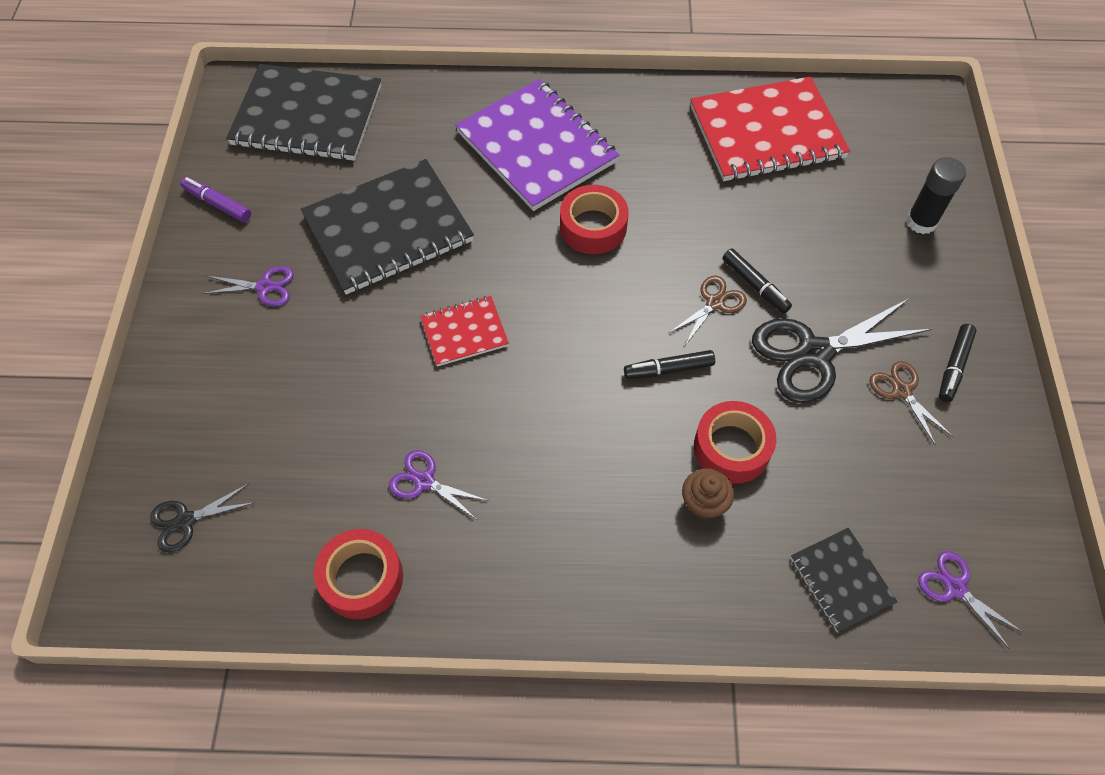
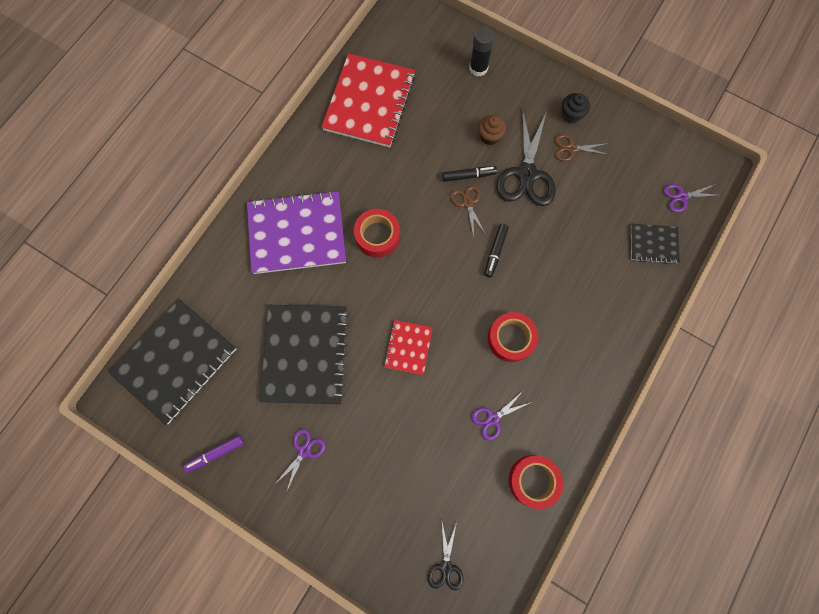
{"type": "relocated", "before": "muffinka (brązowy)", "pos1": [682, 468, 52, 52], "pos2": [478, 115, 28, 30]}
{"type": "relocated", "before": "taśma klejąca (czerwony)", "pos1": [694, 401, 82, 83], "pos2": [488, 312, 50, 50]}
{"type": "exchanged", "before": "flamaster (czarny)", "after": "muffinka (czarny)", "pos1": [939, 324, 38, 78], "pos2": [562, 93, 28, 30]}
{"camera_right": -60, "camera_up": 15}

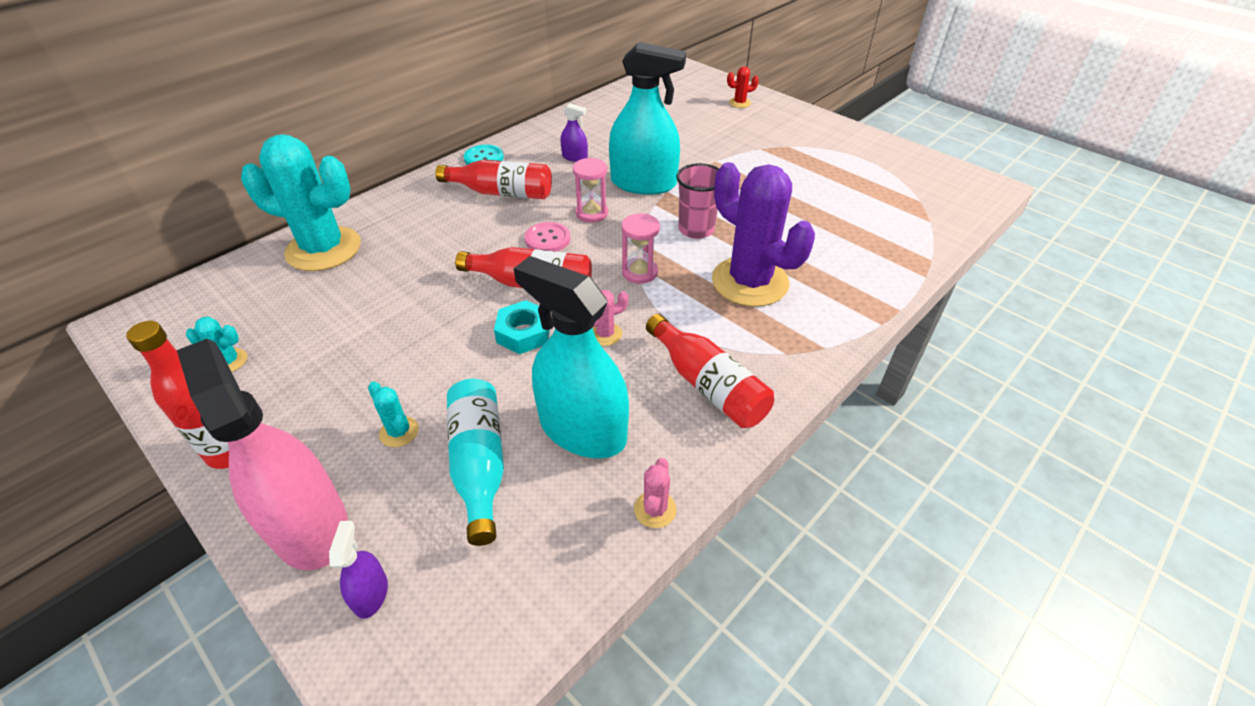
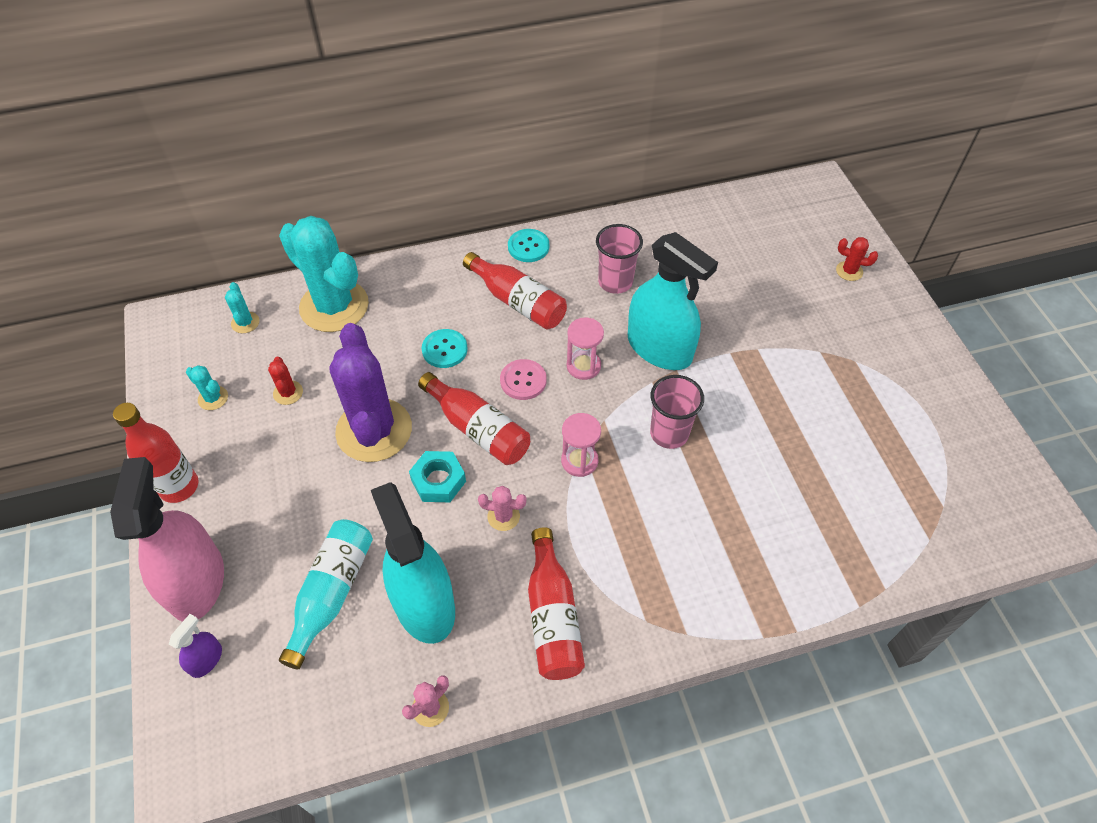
{"type": "relocated", "before": "kaktus (turkusowy)", "pos1": [368, 381, 51, 66], "pos2": [225, 282, 34, 51]}
{"type": "exchanged", "before": "spryskiwacz (fioletowy)", "after": "szklanka (różowy)", "pos1": [560, 103, 28, 59], "pos2": [596, 224, 47, 70]}
{"type": "relocated", "before": "kaktus (fioletowy)", "pos1": [712, 162, 103, 145], "pos2": [330, 323, 82, 139]}
{"type": "appeared", "after": "kaktus (czerwony)", "pos2": [268, 357, 35, 48]}
{"type": "appeared", "after": "guzik (turkusowy)", "pos2": [422, 329, 46, 39]}
{"camera_right": 30, "camera_up": 10}

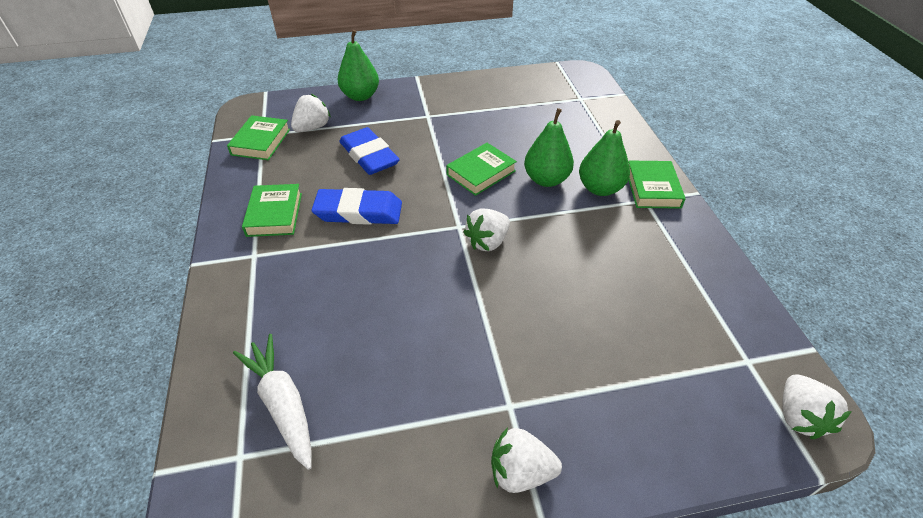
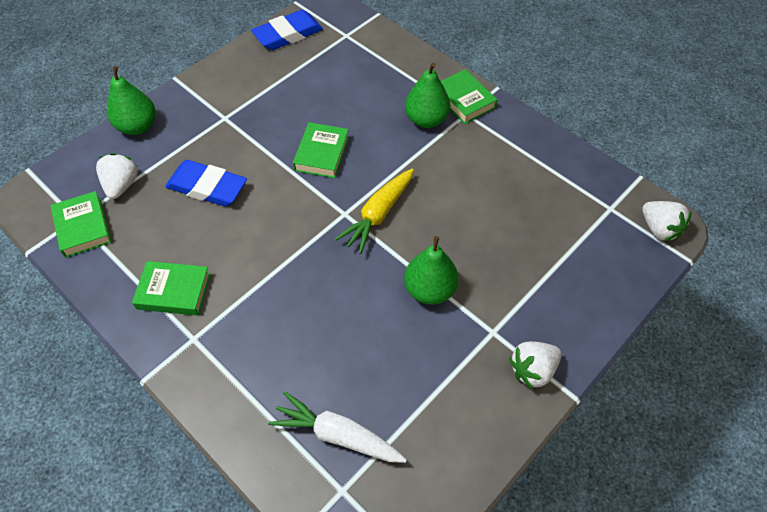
{"type": "spun", "before": "książka (zielony)", "pos1": [242, 184, 60, 53], "pos2": [132, 261, 79, 55], "turn": -45}
{"type": "relocated", "before": "gumka do mazania (niebieski)", "pos1": [312, 188, 90, 37], "pos2": [251, 10, 72, 40]}
{"type": "exchanged", "before": "truskawka (biały)", "after": "marchewka (żółty)", "pos1": [463, 208, 47, 43], "pos2": [335, 168, 79, 86]}
{"type": "relocated", "before": "gruszka (zielony)", "pos1": [524, 108, 50, 79], "pos2": [404, 236, 55, 69]}
{"camera_right": -35, "camera_up": 10}

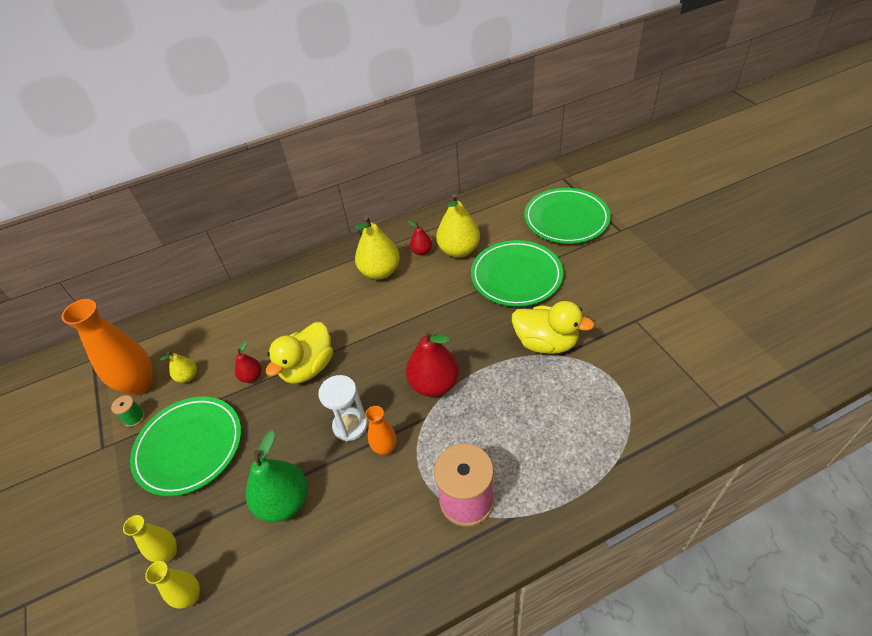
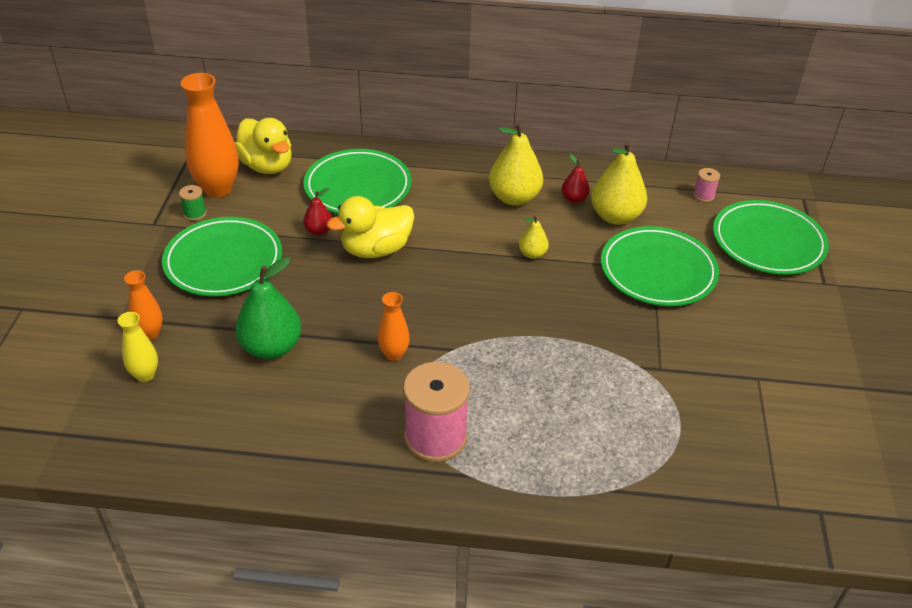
{"type": "colour", "before": "wazon (żółty)", "after": "wazon (pomarańczowy)", "pos1": [123, 515, 54, 47], "pos2": [124, 270, 39, 69]}
{"type": "relocated", "before": "gruszka (żółty)", "pos1": [160, 352, 37, 31], "pos2": [519, 215, 30, 44]}
{"type": "missing", "before": "klepsydra (biały)", "pos1": [318, 375, 50, 66]}
{"type": "missing", "before": "gruszka (czerwony)", "pos1": [406, 329, 53, 68]}
{"type": "relocated", "before": "kaczka (żółty)", "pos1": [512, 301, 83, 53], "pos2": [235, 118, 57, 56]}
{"type": "appeared", "after": "talerz (zielony)", "pos2": [303, 149, 109, 65]}
{"type": "appeared", "after": "szpulka (różowy)", "pos2": [693, 168, 27, 34]}
{"camera_right": 25, "camera_up": -5}

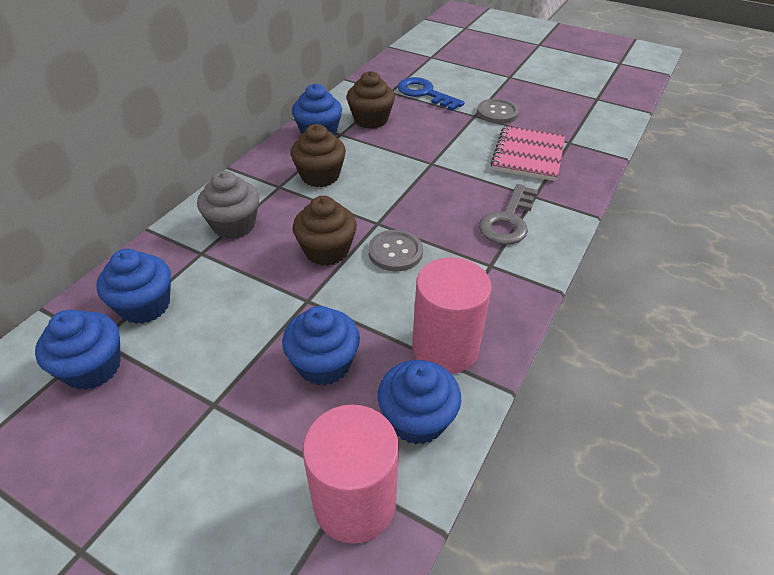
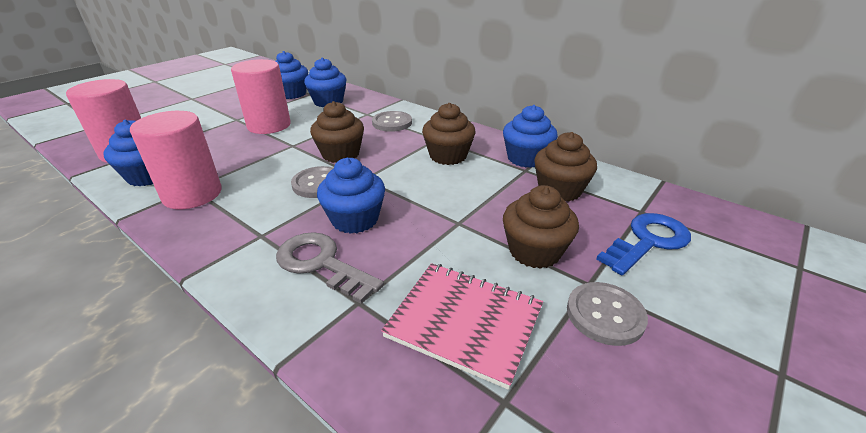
{"type": "exchanged", "before": "muffinka (szary)", "after": "guzik (szary)", "pos1": [197, 171, 62, 68], "pos2": [372, 111, 40, 21]}
{"type": "relocated", "before": "muffinka (niebieski)", "pos1": [282, 306, 78, 79], "pos2": [317, 158, 68, 76]}
{"type": "appeared", "after": "walec (różowy)", "pos2": [231, 59, 60, 75]}
{"type": "appeared", "after": "muffinka (brązowy)", "pos2": [503, 185, 76, 84]}
{"camera_right": 100, "camera_up": -10}

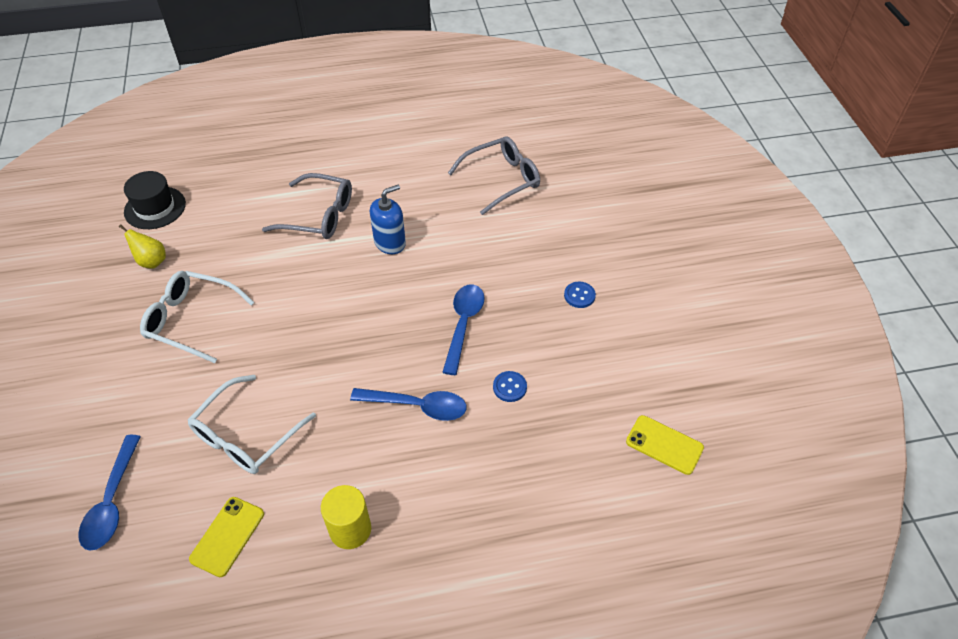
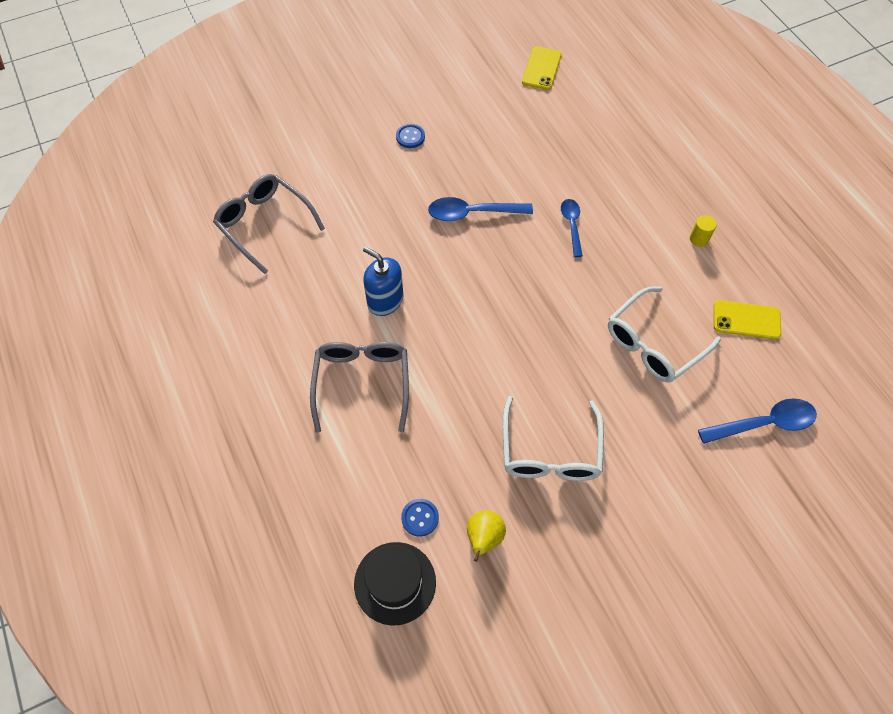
{"type": "spun", "before": "okulary (biały)", "pos1": [188, 375, 128, 99], "pos2": [608, 286, 113, 97], "turn": 120}
{"type": "size", "before": "walec (żółty)", "pos1": [321, 485, 50, 64], "pos2": [690, 215, 27, 32], "scale": 0.57}
{"type": "size", "before": "łyżka (niebieski)", "pos1": [350, 388, 117, 33], "pos2": [561, 199, 22, 58], "scale": 0.65}
{"type": "relocated", "before": "guzik (niebieski)", "pos1": [493, 371, 34, 31], "pos2": [401, 499, 38, 38]}
{"camera_right": -105, "camera_up": 10}

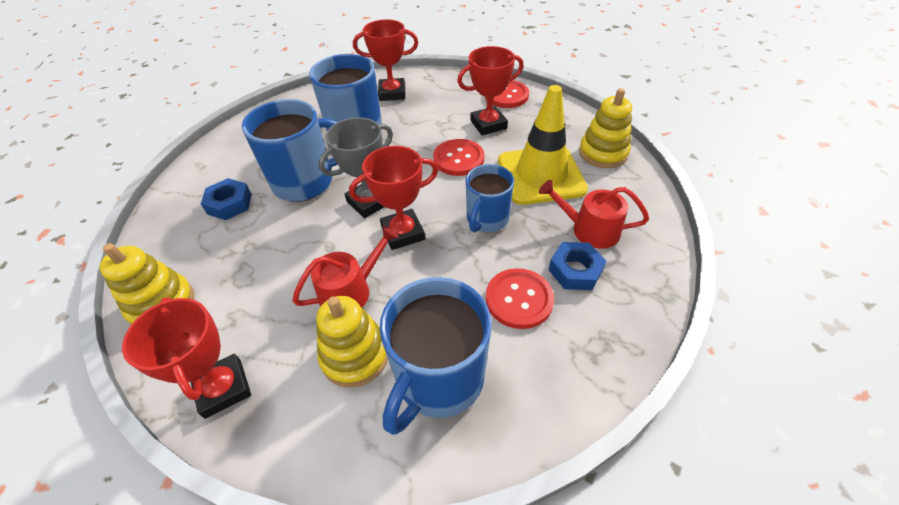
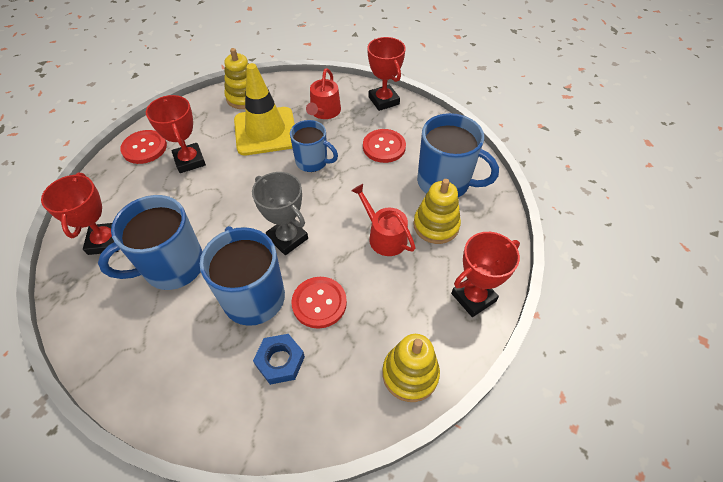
{"type": "relocated", "before": "puchar (czerwony)", "pos1": [349, 146, 89, 104], "pos2": [367, 37, 39, 74]}
{"type": "relocated", "before": "guzik (czerwony)", "pos1": [433, 139, 52, 37], "pos2": [291, 277, 56, 52]}
{"type": "missing", "before": "nakrętka (niebieski)", "pos1": [548, 242, 58, 48]}
{"camera_right": -95, "camera_up": 5}

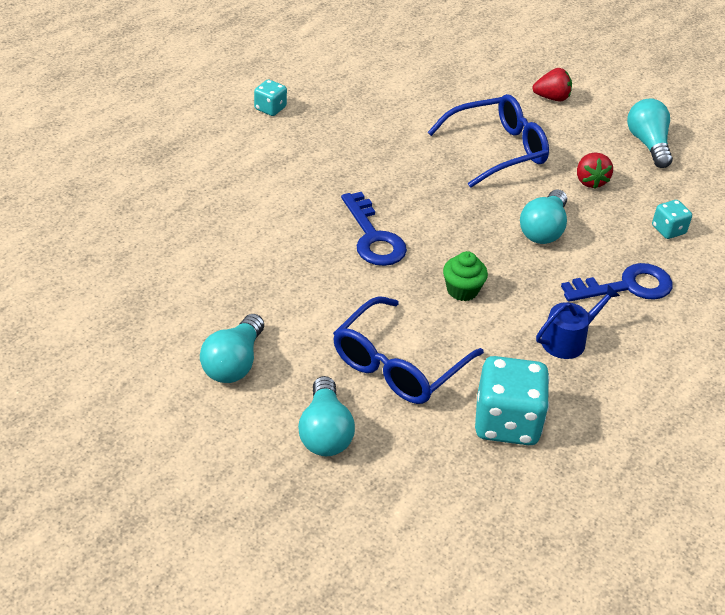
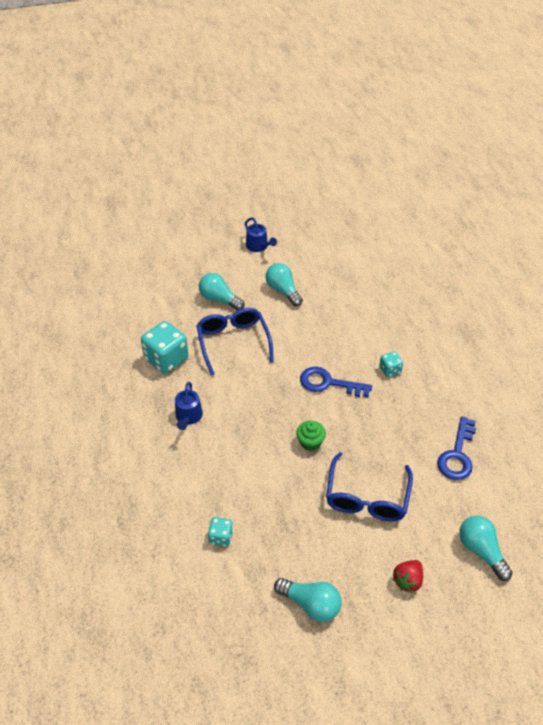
{"type": "relocated", "before": "kostka do gry (turkusowy)", "pos1": [254, 79, 33, 37], "pos2": [379, 351, 24, 26]}
{"type": "relocated", "before": "muffinka (zielony)", "pos1": [443, 251, 45, 50], "pos2": [296, 421, 30, 30]}
{"type": "relocated", "before": "żarówka (turkusowy)", "pos1": [520, 189, 47, 55], "pos2": [459, 516, 54, 65]}
{"type": "relocated", "before": "klucz (niebieski)", "pos1": [561, 263, 112, 39], "pos2": [437, 416, 39, 64]}
{"type": "missing", "before": "truskawka (czerwony)", "pos1": [577, 152, 36, 37]}
{"type": "appeared", "after": "konewka (niebieski)", "pos2": [245, 217, 32, 35]}
{"camera_right": 130, "camera_up": 5}

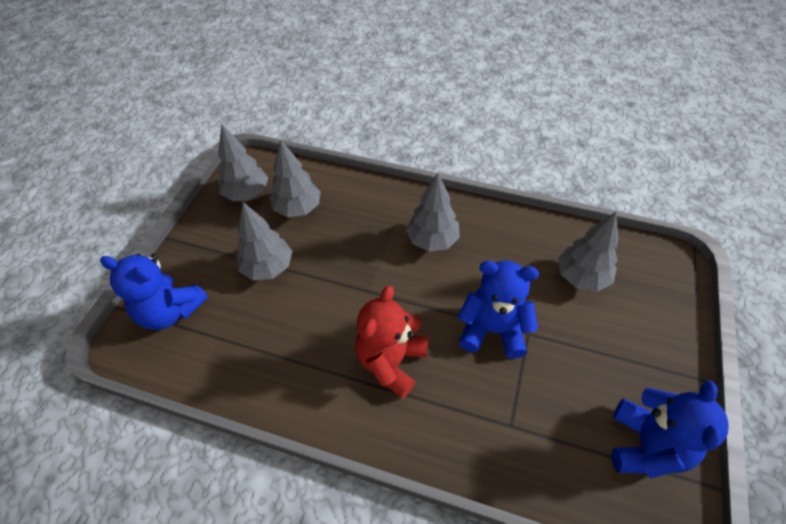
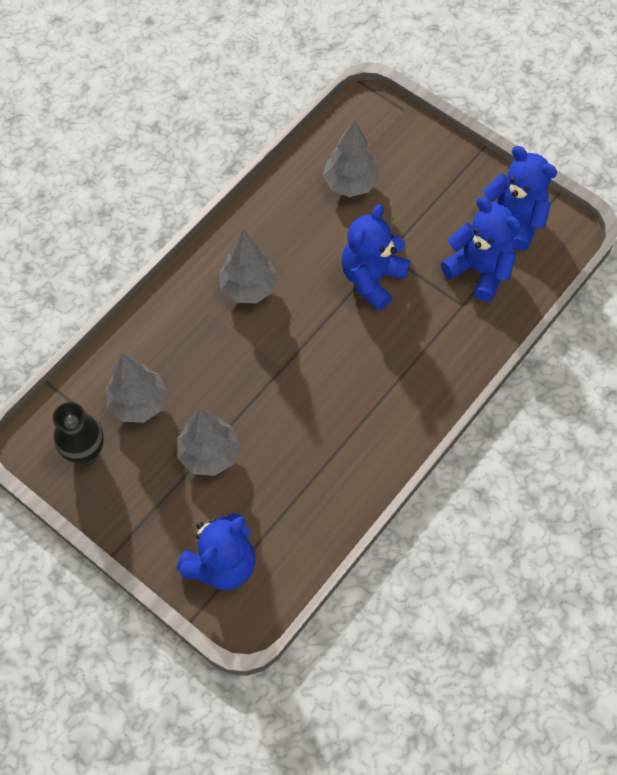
{"type": "exchanged", "before": "drzewko (szary)", "after": "wazon (czarny)", "pos1": [218, 124, 50, 77], "pos2": [53, 402, 51, 63]}
{"type": "missing", "before": "miś (czerwony)", "pos1": [356, 285, 72, 113]}
{"type": "appeared", "after": "miś (niebieski)", "pos2": [441, 197, 80, 105]}
{"camera_right": -70, "camera_up": 10}

